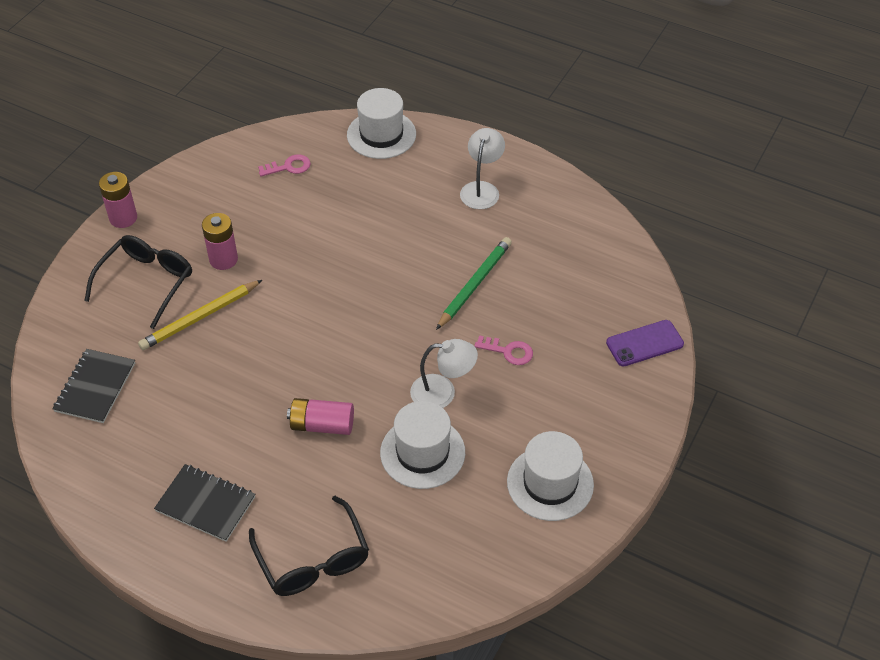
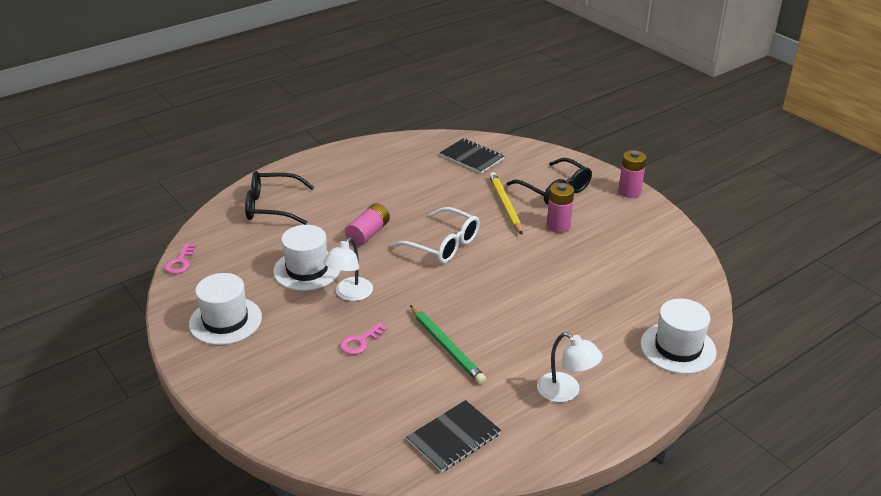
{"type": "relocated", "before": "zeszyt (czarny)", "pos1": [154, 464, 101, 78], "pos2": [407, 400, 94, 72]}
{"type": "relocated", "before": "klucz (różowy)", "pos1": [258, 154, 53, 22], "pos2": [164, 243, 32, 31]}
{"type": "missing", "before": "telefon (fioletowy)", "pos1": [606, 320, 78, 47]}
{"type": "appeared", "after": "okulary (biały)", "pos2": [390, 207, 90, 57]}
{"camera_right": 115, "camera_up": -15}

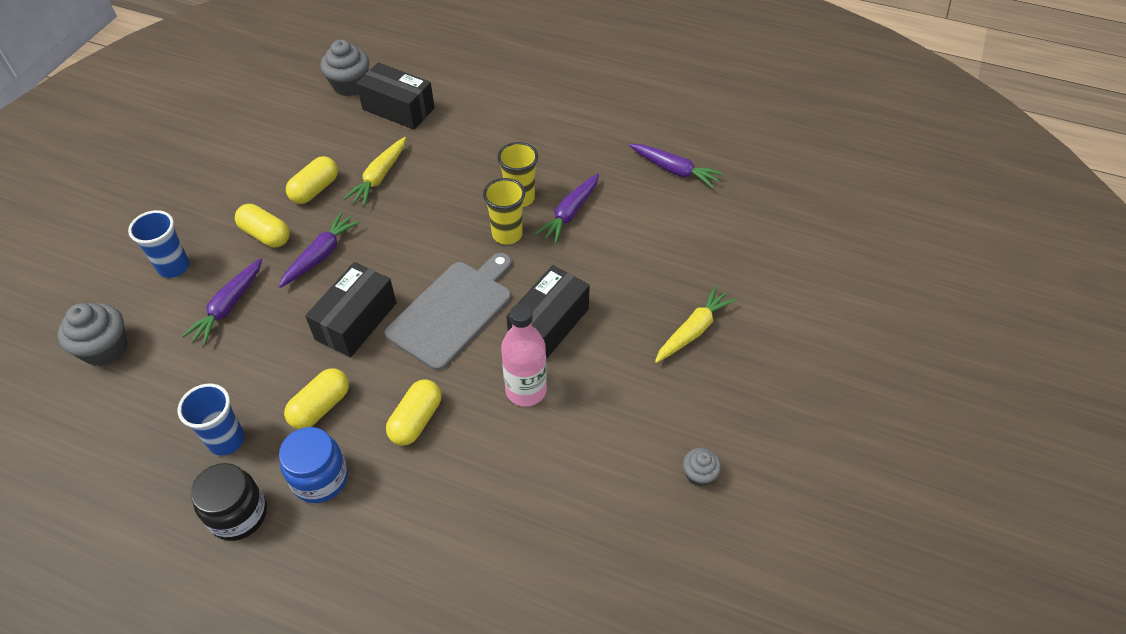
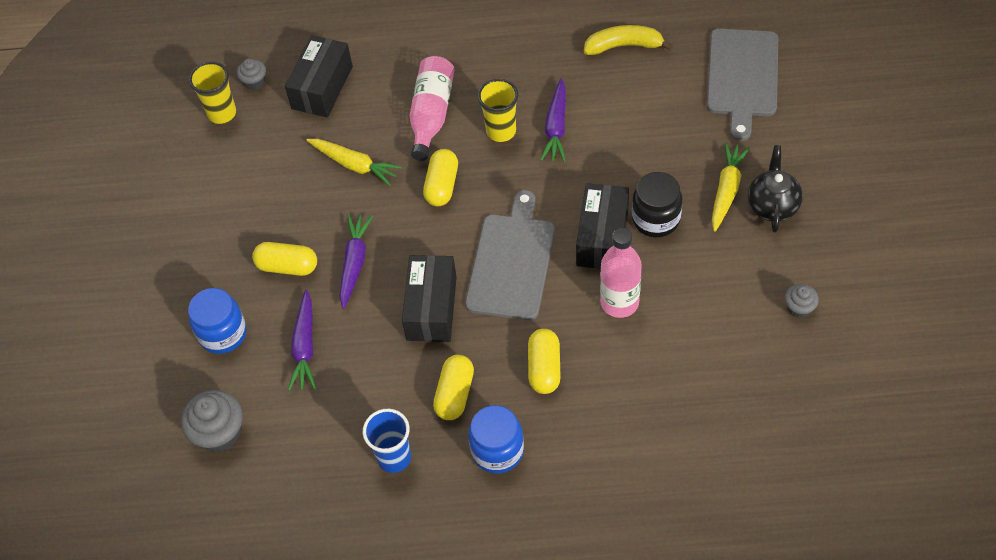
{"type": "exchanged", "before": "szklanka (niebieski)", "after": "słoik (niebieski)", "pos1": [128, 210, 62, 68], "pos2": [188, 288, 59, 66]}
{"type": "relocated", "before": "słoik (czarny)", "pos1": [191, 463, 76, 78], "pos2": [632, 172, 51, 65]}
{"type": "relocated", "before": "kapsułka (żółty)", "pos1": [286, 156, 52, 48], "pos2": [423, 149, 35, 57]}
{"type": "size", "before": "muffinka (szary)", "pos1": [320, 40, 49, 56], "pos2": [237, 59, 29, 31], "scale": 0.56}
{"type": "spun", "before": "marchewka (żółty)", "pos1": [344, 137, 62, 69], "pos2": [307, 139, 95, 47], "turn": -60}
{"type": "spun", "before": "pudełko (czarny)", "pos1": [356, 62, 79, 68], "pos2": [285, 35, 68, 83], "turn": -75}
{"type": "relocated", "before": "szklanka (żółty)", "pos1": [483, 178, 42, 66], "pos2": [189, 62, 47, 62]}
{"type": "exchanged", "before": "marchewka (fioletowy)", "after": "banan (żółty)", "pos1": [629, 144, 94, 44], "pos2": [584, 25, 89, 30]}
{"type": "appeared", "after": "butelka (różowy)", "pos2": [410, 56, 44, 105]}
{"type": "appeared", "after": "deska do krojenia (szary)", "pos2": [707, 28, 71, 113]}
{"type": "appeared", "after": "imbryk (czarny)", "pos2": [748, 145, 55, 88]}
{"camera_right": -20, "camera_up": 5}

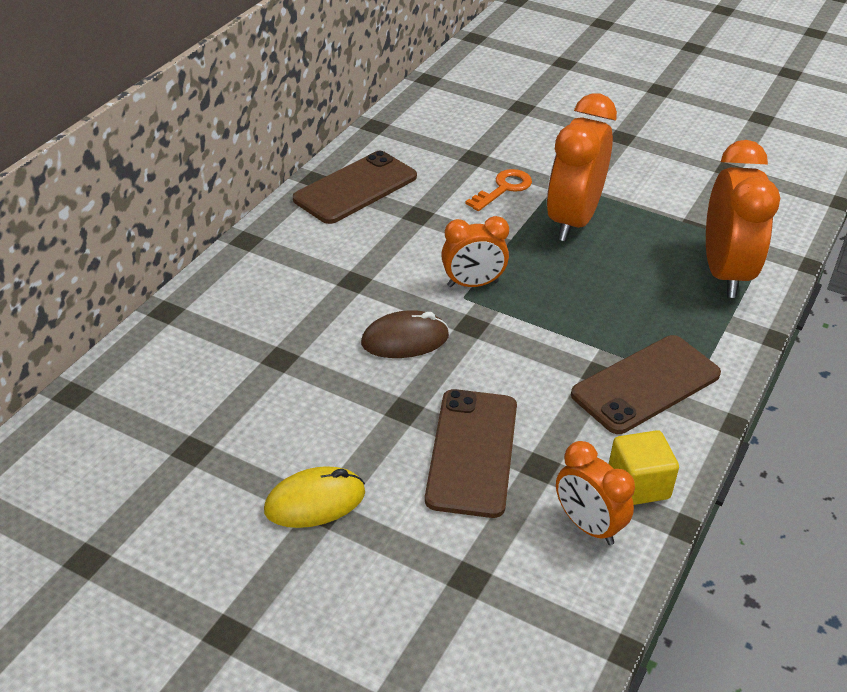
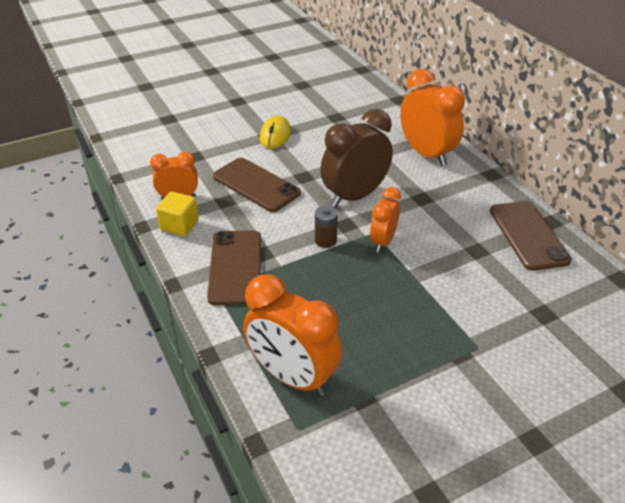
{"type": "exchanged", "before": "myszka (brązowy)", "after": "budzik (brązowy)", "pos1": [361, 310, 88, 48], "pos2": [320, 109, 73, 98]}
{"type": "missing", "before": "klucz (pomarańczowy)", "pos1": [465, 169, 67, 42]}
{"type": "relocated", "before": "budzik (pomarańczowy)", "pos1": [547, 93, 70, 148], "pos2": [400, 69, 65, 97]}
{"type": "appeared", "after": "bateria (brązowy)", "pos2": [315, 206, 23, 42]}
{"camera_right": 125, "camera_up": 0}

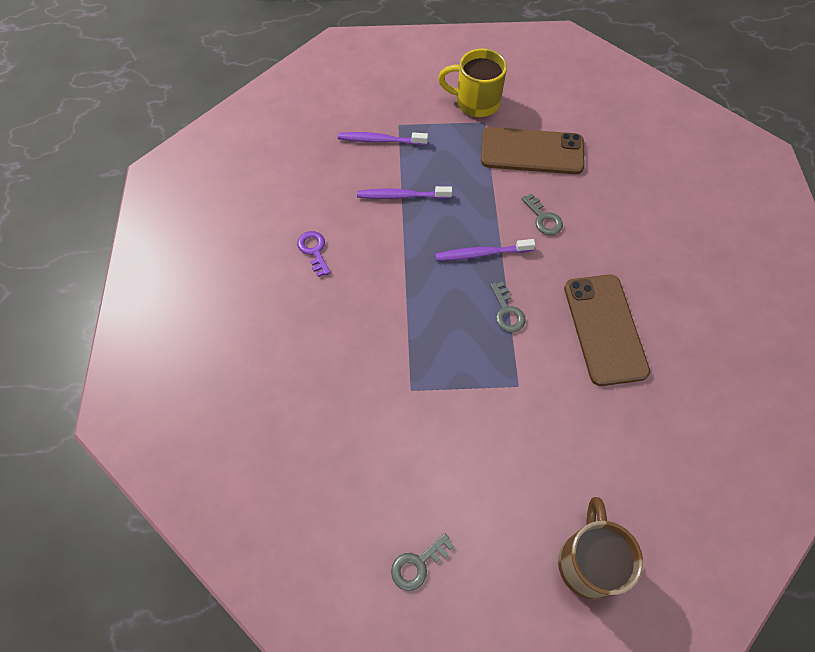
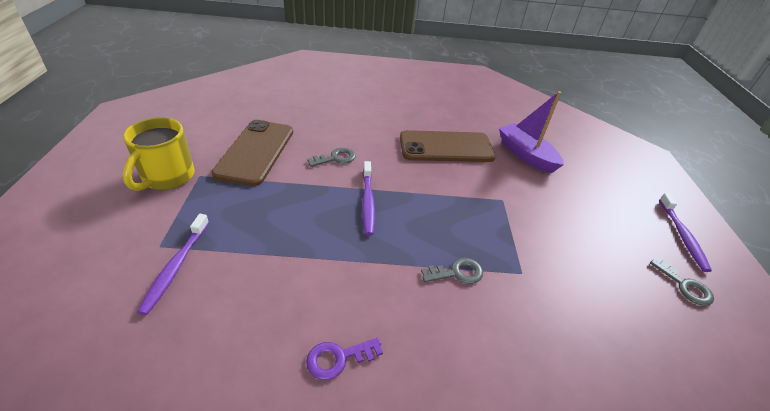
{"type": "relocated", "before": "szczoteczka do zębów (fioletowy)", "pos1": [357, 186, 95, 13], "pos2": [659, 193, 53, 79]}
{"type": "relocated", "before": "klucz (szary)", "pos1": [490, 282, 36, 50], "pos2": [421, 258, 62, 26]}
{"type": "missing", "before": "kubek (brązowy)", "pos1": [558, 497, 85, 102]}
{"type": "appeared", "after": "łódka (fioletowy)", "pos2": [499, 91, 65, 82]}
{"camera_right": -90, "camera_up": -20}

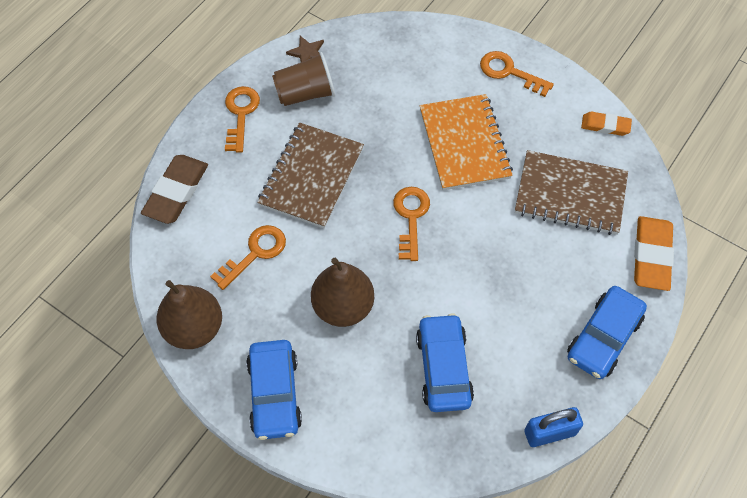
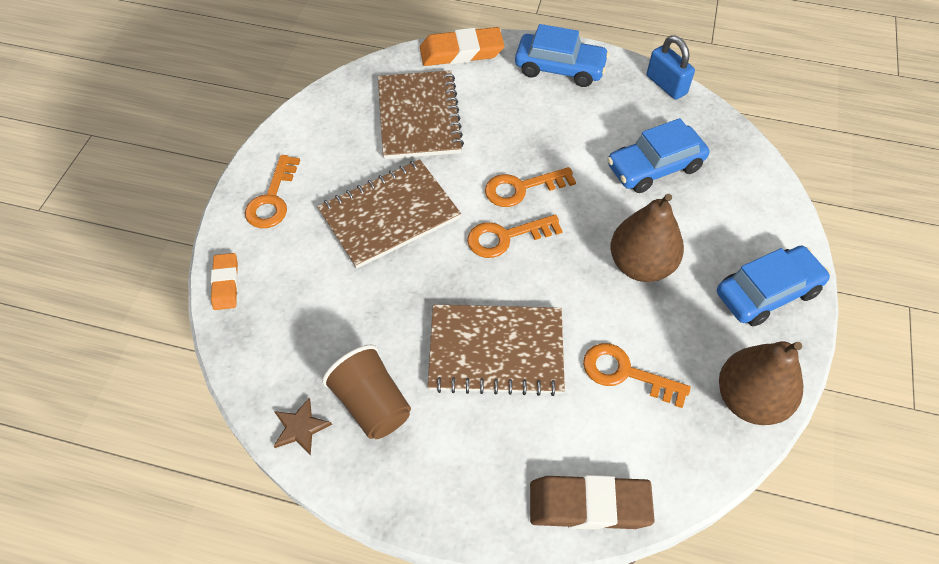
{"type": "relocated", "before": "klucz (pomarańczowy)", "pos1": [225, 86, 35, 67], "pos2": [485, 167, 91, 40]}
{"type": "colour", "before": "zeszyt (pomarańczowy)", "after": "zeszyt (brązowy)", "pos1": [420, 94, 93, 97], "pos2": [317, 159, 144, 110]}
{"type": "relocated", "before": "gumka do mazania (pomarańczowy)", "pos1": [581, 111, 51, 25], "pos2": [211, 253, 27, 57]}
{"camera_right": -110, "camera_up": -5}

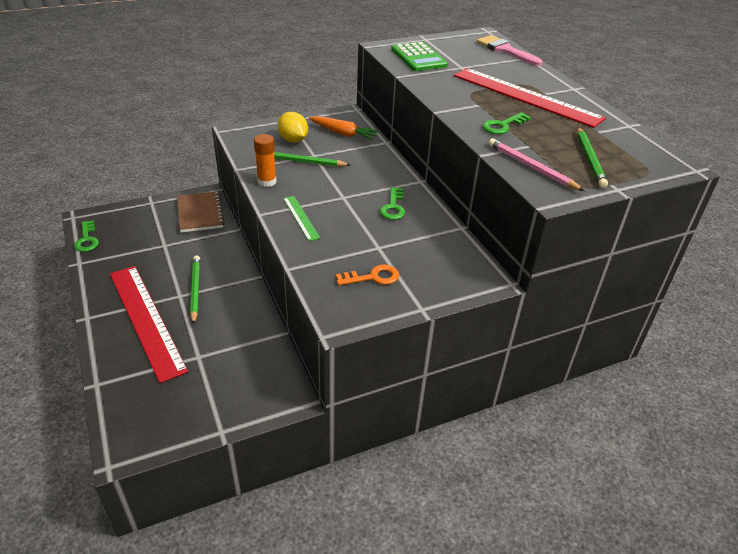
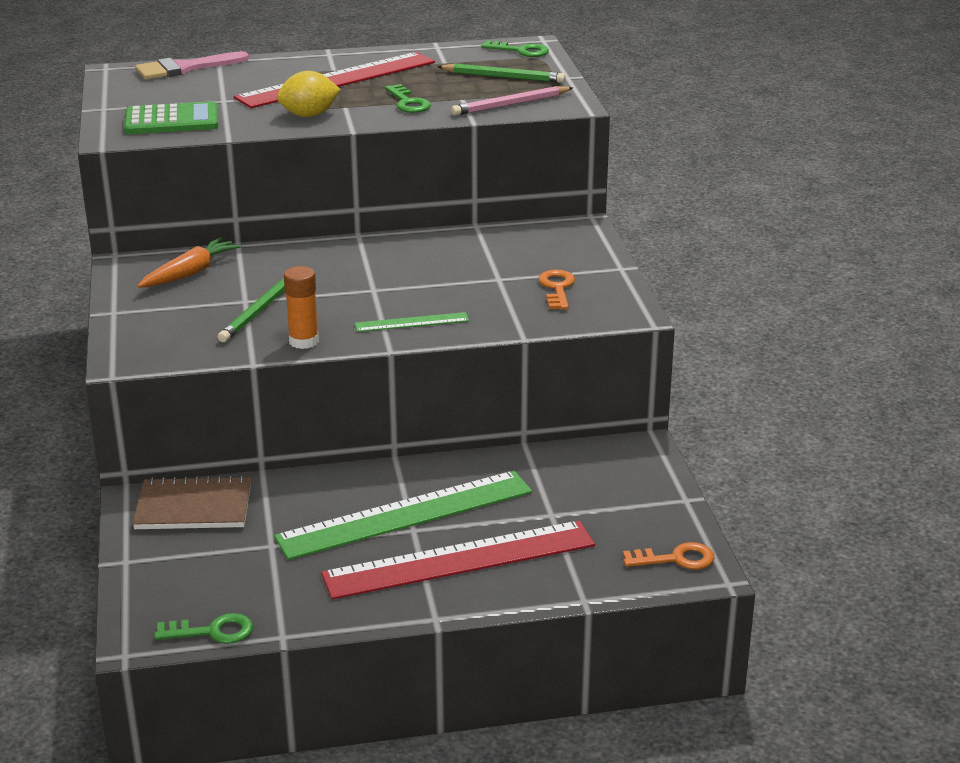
{"type": "exchanged", "before": "ołówek (zielony)", "after": "linijka (zielony)", "pos1": [190, 255, 10, 70], "pos2": [274, 471, 258, 89]}
{"type": "relocated", "before": "cytryna (żółty)", "pos1": [277, 112, 31, 31], "pos2": [277, 71, 64, 46]}
{"type": "relocated", "before": "klucz (zielony)", "pos1": [380, 187, 25, 33], "pos2": [481, 40, 68, 17]}
{"type": "appeared", "after": "klucz (pomarańczowy)", "pos2": [623, 542, 92, 27]}
{"camera_right": -75, "camera_up": -10}

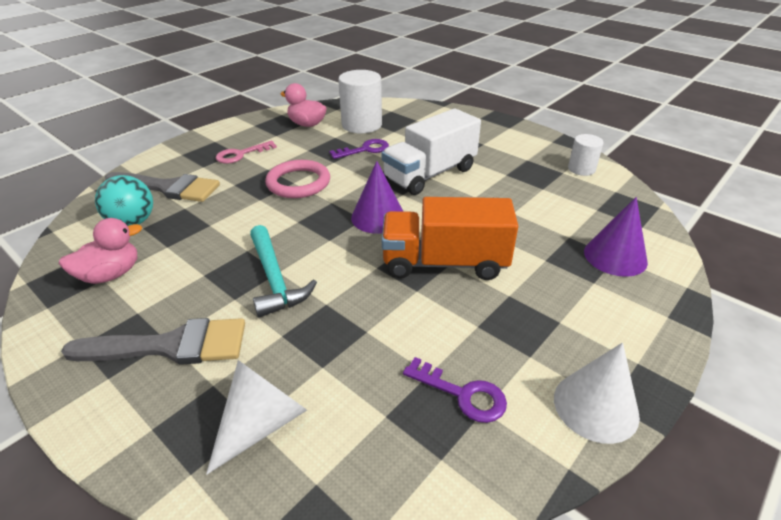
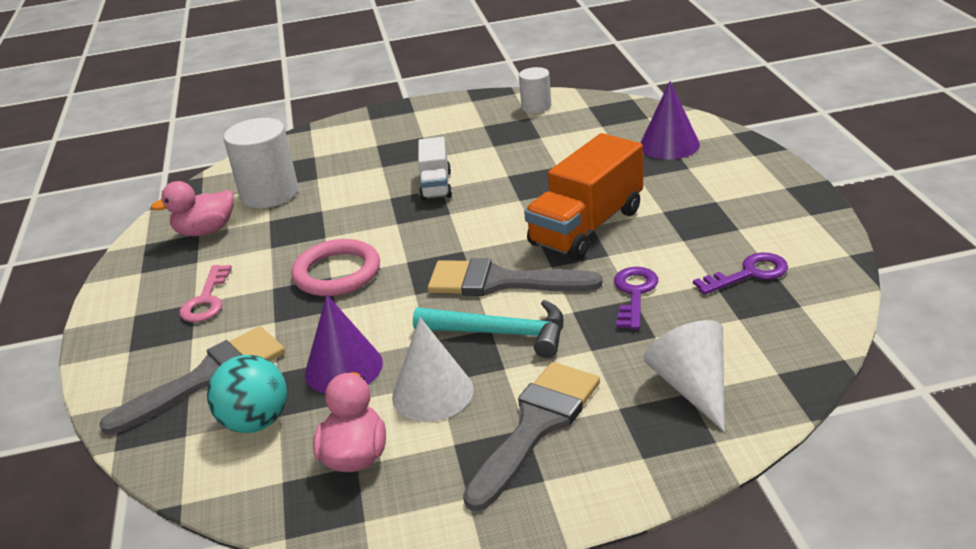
{"type": "relocated", "before": "klucz (fioletowy)", "pos1": [329, 139, 60, 20], "pos2": [614, 267, 44, 62]}
{"type": "relocated", "before": "stożek (fioletowy)", "pos1": [351, 161, 52, 73], "pos2": [305, 294, 78, 100]}
{"type": "size", "before": "ciężarówka (biały)", "pos1": [381, 108, 100, 87], "pos2": [418, 137, 34, 64], "scale": 0.57}
{"type": "relocated", "before": "stożek (biały)", "pos1": [554, 343, 86, 101], "pos2": [392, 317, 82, 105]}
{"type": "appeared", "after": "pędzel (szary)", "pos2": [428, 258, 174, 38]}
{"camera_right": -50, "camera_up": -5}

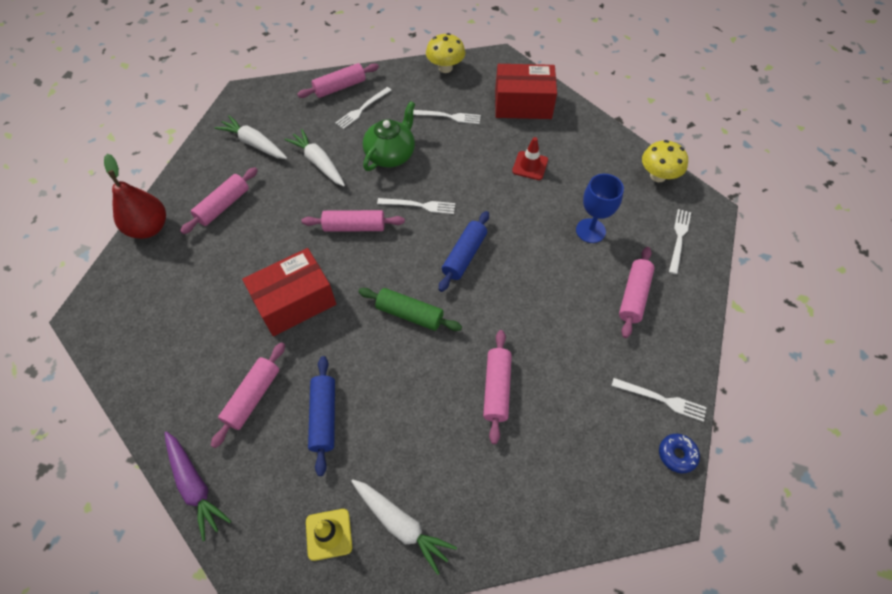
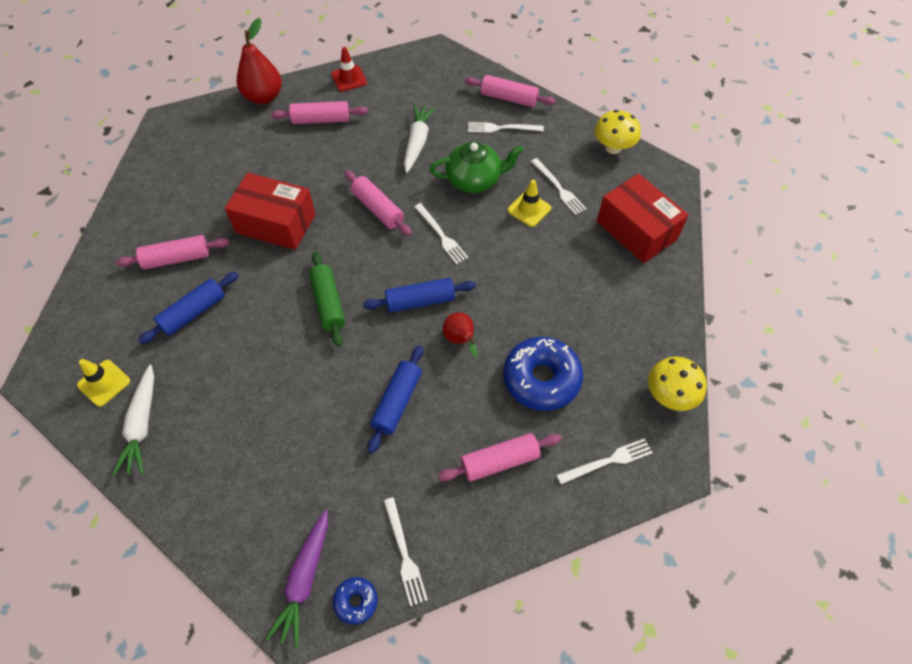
{"type": "relocated", "before": "marchewka (fioletowy)", "pos1": [165, 431, 66, 110], "pos2": [266, 509, 62, 139]}
{"type": "missing", "before": "marchewka (biały)", "pos1": [215, 115, 72, 44]}
{"type": "missing", "before": "wałek do ciasta (różowy)", "pos1": [483, 330, 29, 114]}
{"type": "relocated", "before": "pachołek (czerwony)", "pos1": [512, 137, 36, 43], "pos2": [331, 47, 36, 45]}
{"type": "exchanged", "before": "kielich (niebieski)", "after": "donut (niebieski)", "pos1": [576, 174, 48, 69], "pos2": [503, 337, 80, 74]}
{"type": "appeared", "after": "wałek do ciasta (niebieski)", "pos2": [367, 345, 56, 108]}
{"type": "appeared", "after": "gruszka (czerwony)", "pos2": [443, 312, 34, 45]}
{"type": "appeared", "after": "pachołek (żółty)", "pos2": [508, 180, 43, 47]}
{"camera_right": 50, "camera_up": 0}

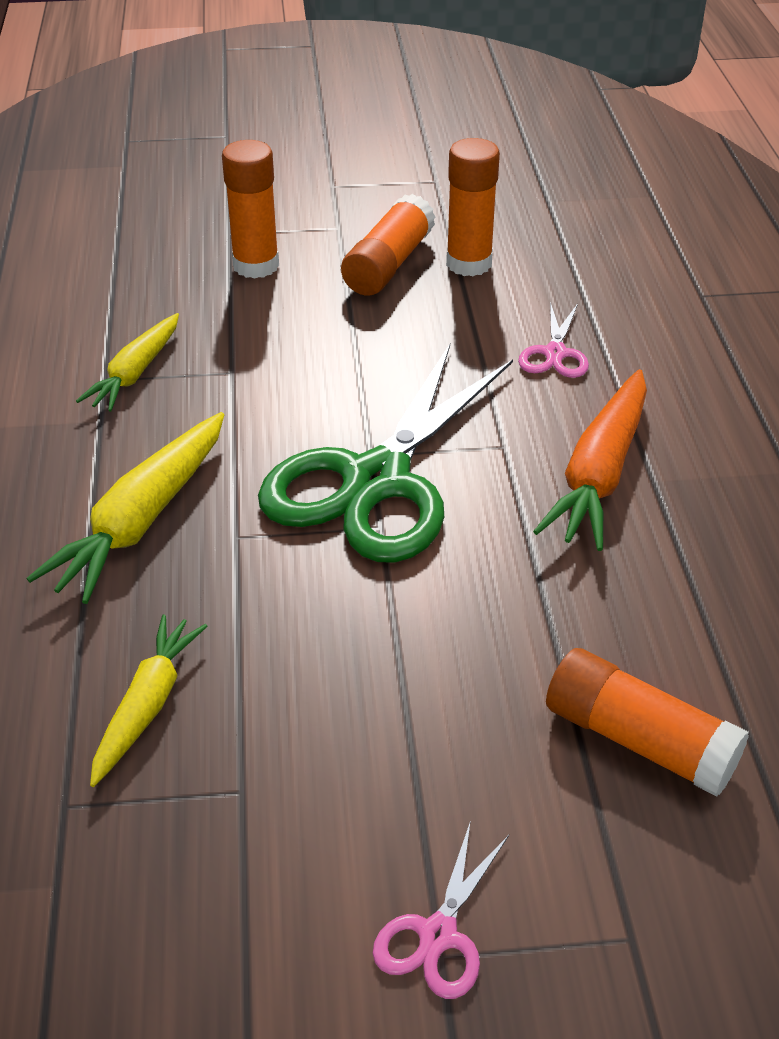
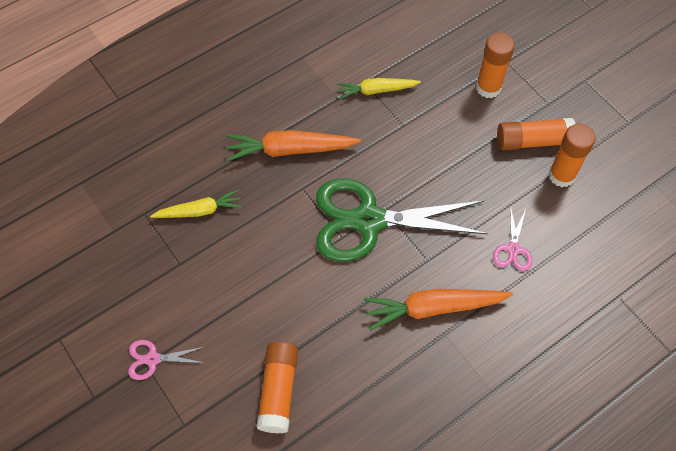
{"type": "colour", "before": "marchewka (żółty)", "after": "marchewka (pomarańczowy)", "pos1": [27, 412, 197, 192], "pos2": [225, 130, 136, 32]}
{"type": "spun", "before": "nożyczki (różowy)", "pos1": [518, 302, 71, 76], "pos2": [493, 205, 39, 66], "turn": -60}
{"camera_right": 60, "camera_up": 20}

